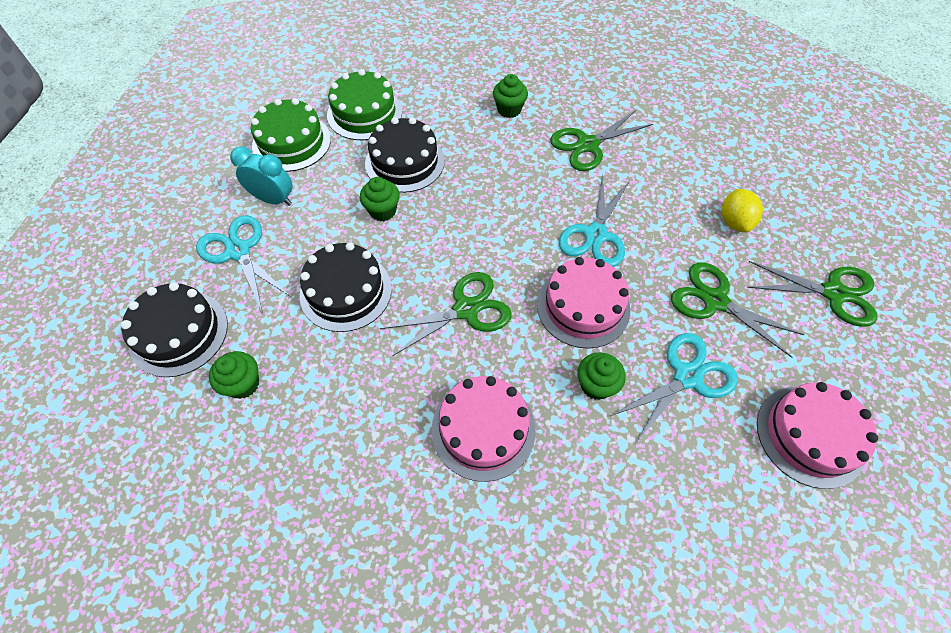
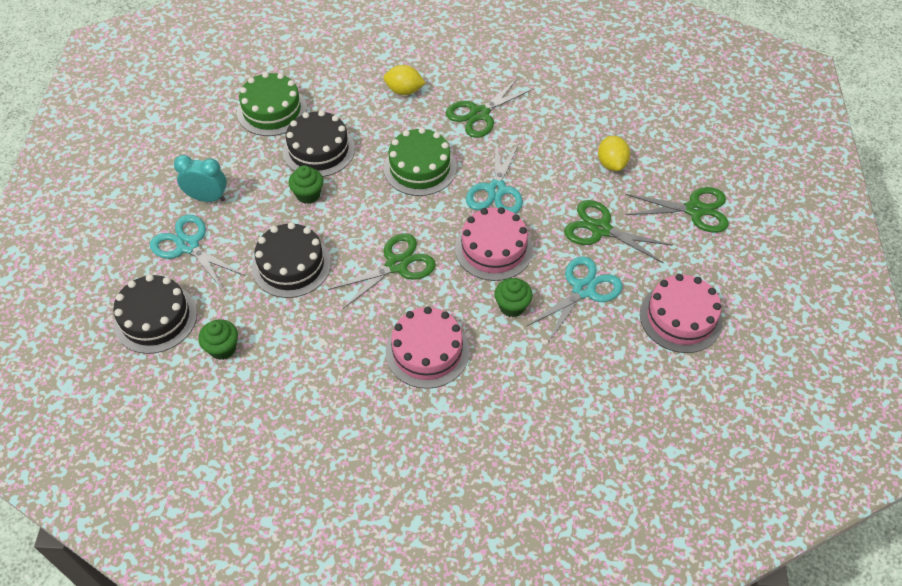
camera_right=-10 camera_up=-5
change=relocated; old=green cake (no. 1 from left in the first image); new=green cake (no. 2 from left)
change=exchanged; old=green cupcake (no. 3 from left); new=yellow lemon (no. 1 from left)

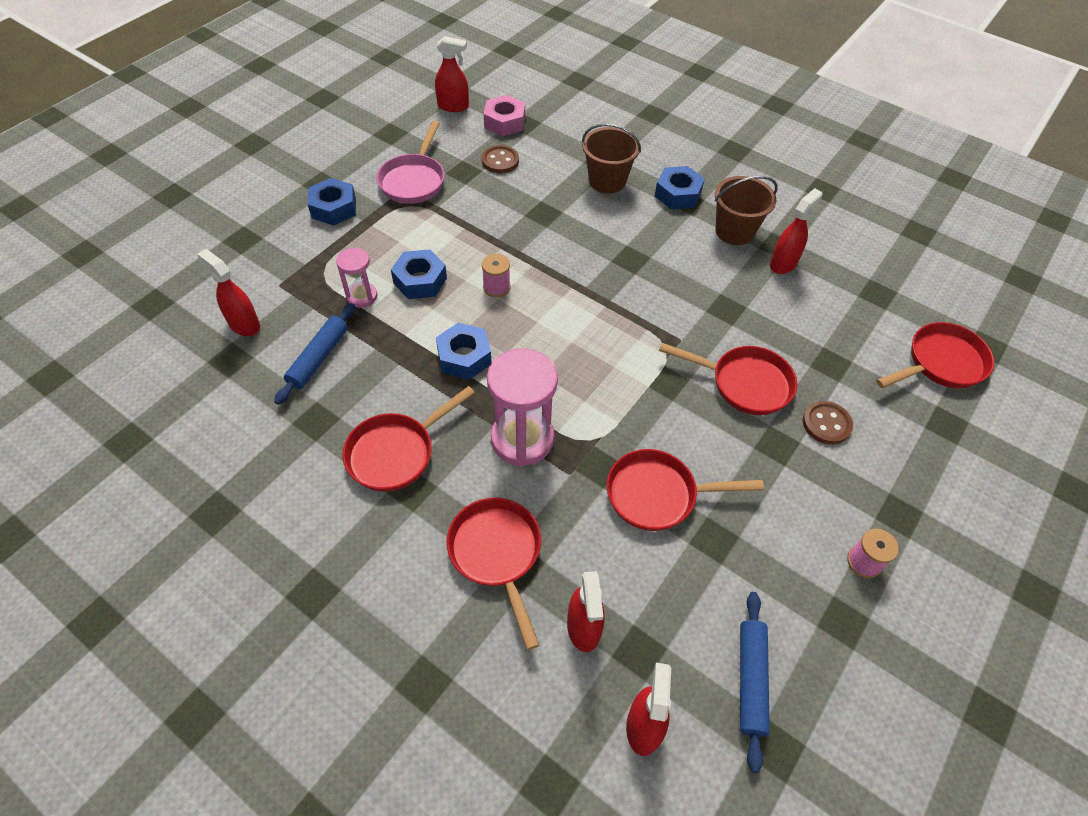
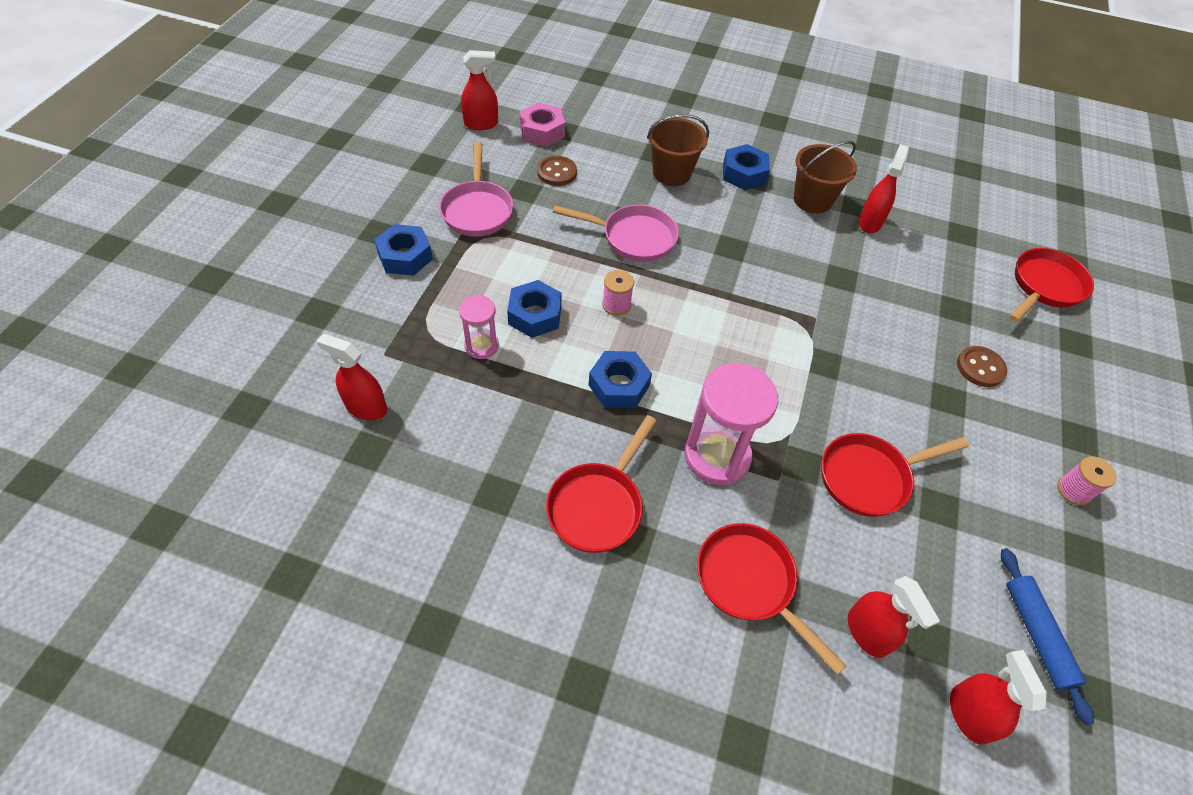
camera_right=-20 camera_up=0
change=missing; old=blue rolling pin (no. 1 from left)
change=missing; old=red pan (no. 4 from left)
change=appeared; new=pink pan (no. 2 from left)

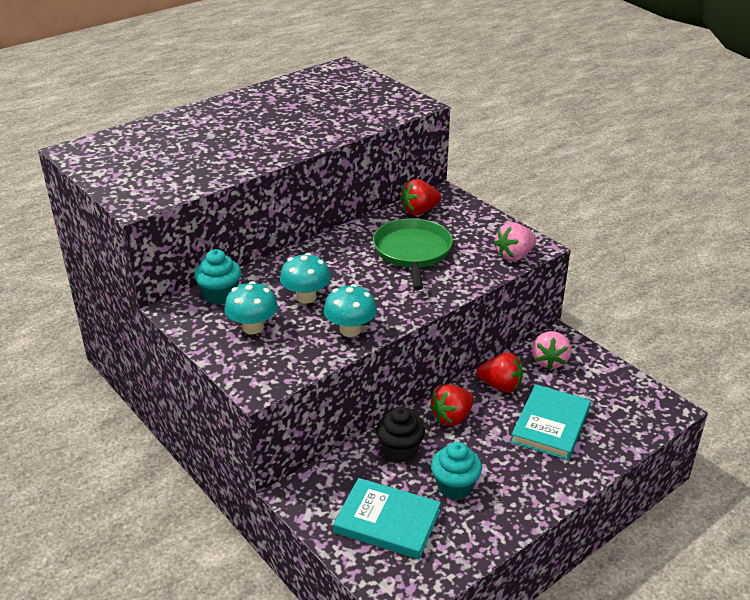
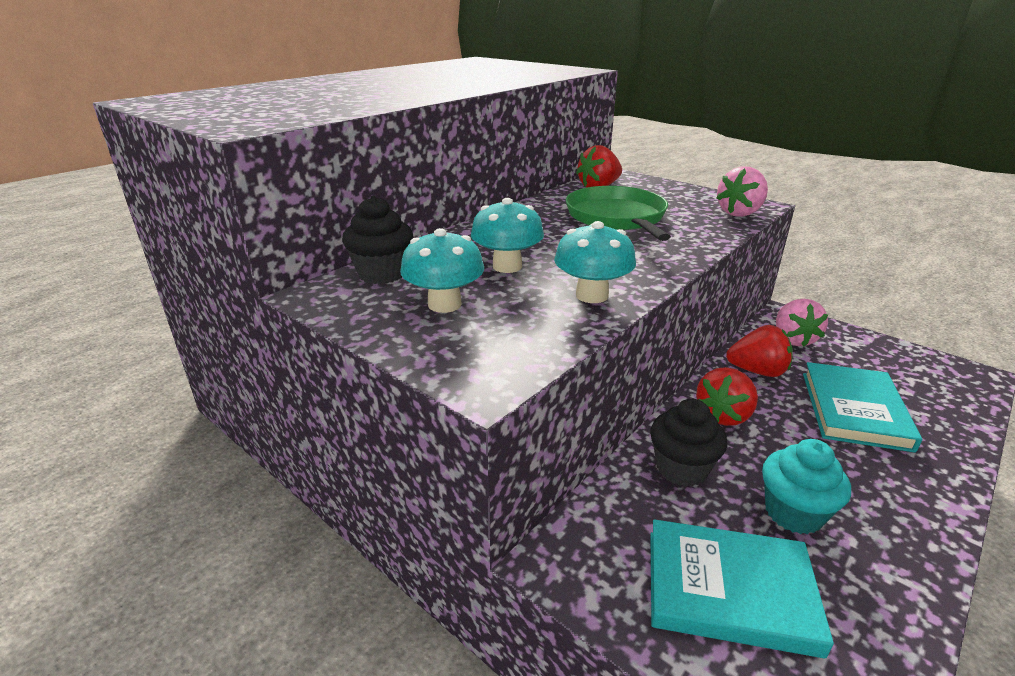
camera_right=-10 camera_up=-5
change=colour; old=turquoise cupcake (no. 1 from left); new=black cupcake (no. 1 from left)

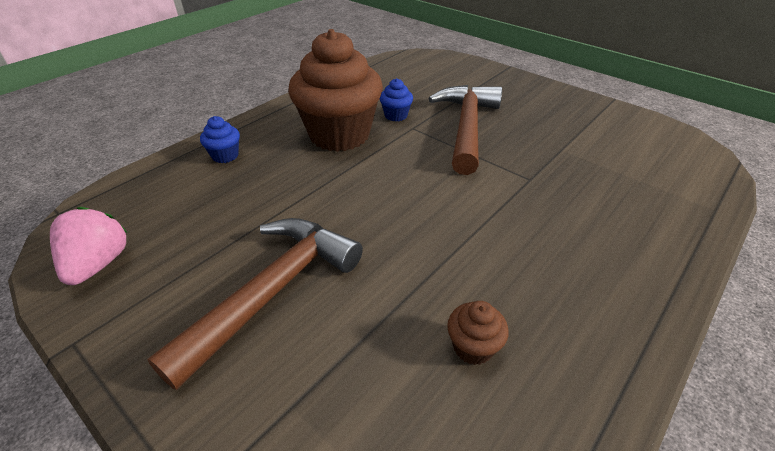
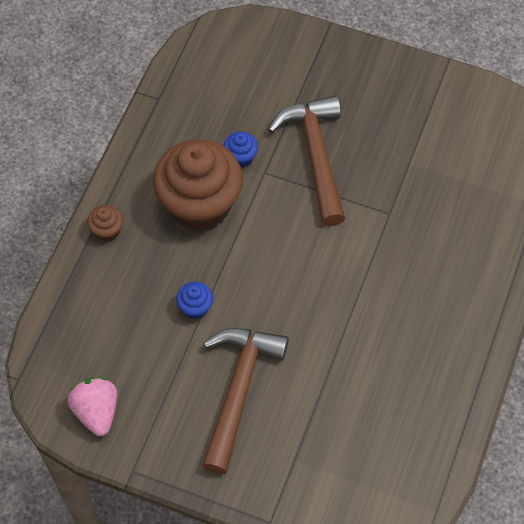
camera_right=-20 camera_up=20
change=relocated; old=blue cupcake (no. 1 from left)
change=relocated; old=brown cupcake (no. 2 from left in the first image); new=brown cupcake (no. 1 from left)

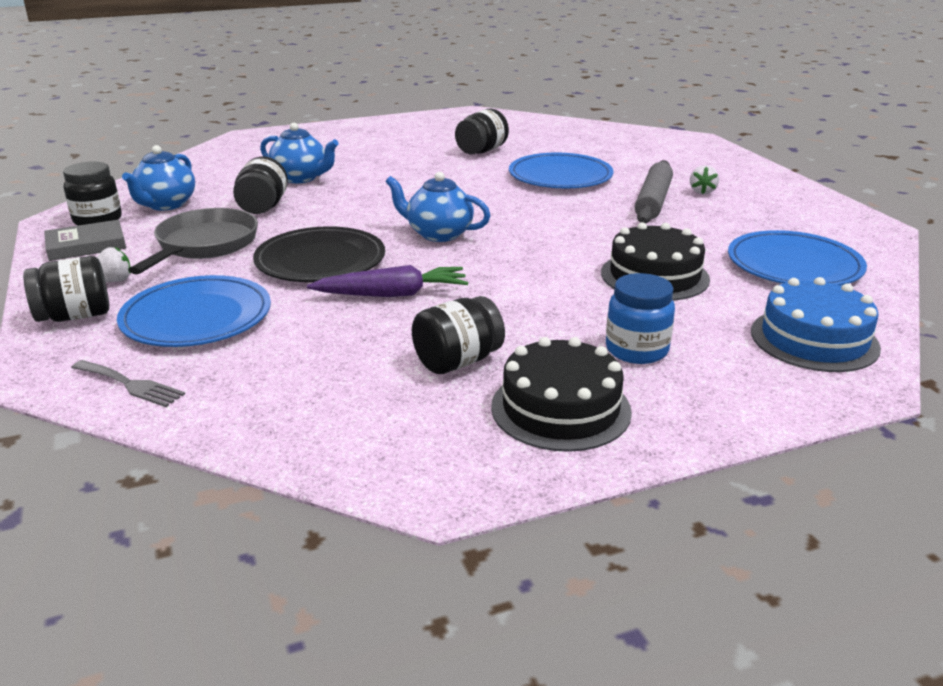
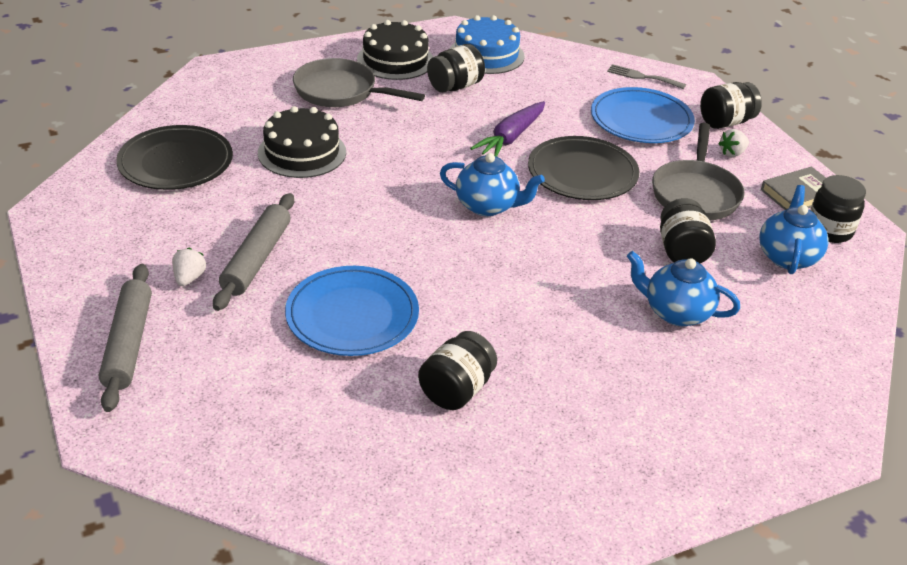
camera_right=175 camera_up=10
change=appeared; new=grey rolling pin (no. 1 from left)
change=relocated; old=blue cake
change=exchanged; old=blue jar; new=grey pan (no. 1 from left)
change=colour; old=blue plate (no. 3 from left); new=black plate (no. 1 from left)
change=spun; old=purple carrot; degrees=-45

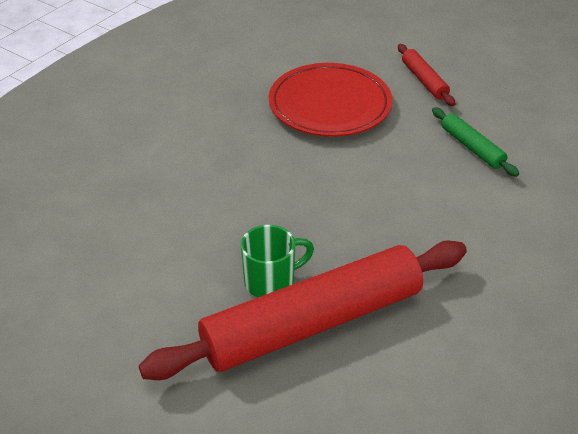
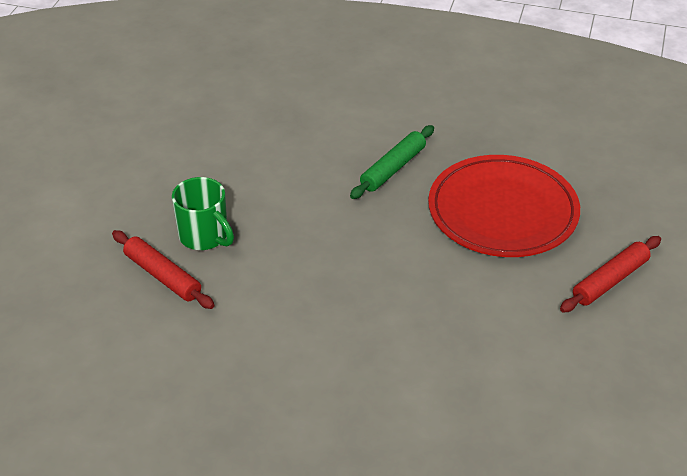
camera_right=70 camera_up=0
change=relocated; old=green rolling pin
change=size; old=red rolling pin (no. 1 from left); factor=0.43

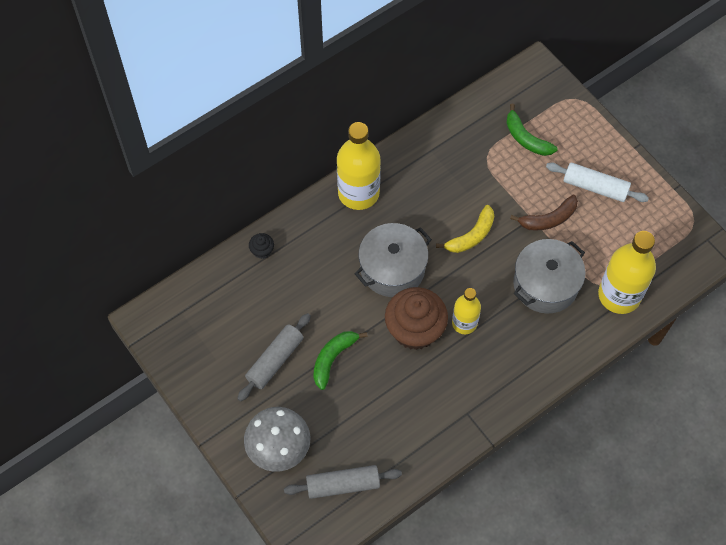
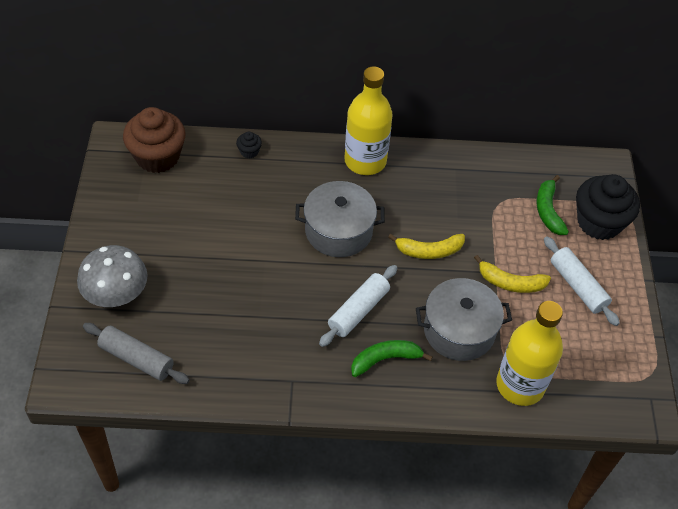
camera_right=35 camera_up=-10
change=missing; old=grey rolling pin (no. 1 from left)
change=appeared; new=black cupcake (no. 2 from left)
change=relocated; old=green banana (no. 1 from left)
change=relocated; old=brown cupcake
change=exchanged; old=yellow bottle (no. 2 from left); new=white rolling pin (no. 1 from left)
change=colour; old=brown banana; new=yellow banana (no. 2 from left)

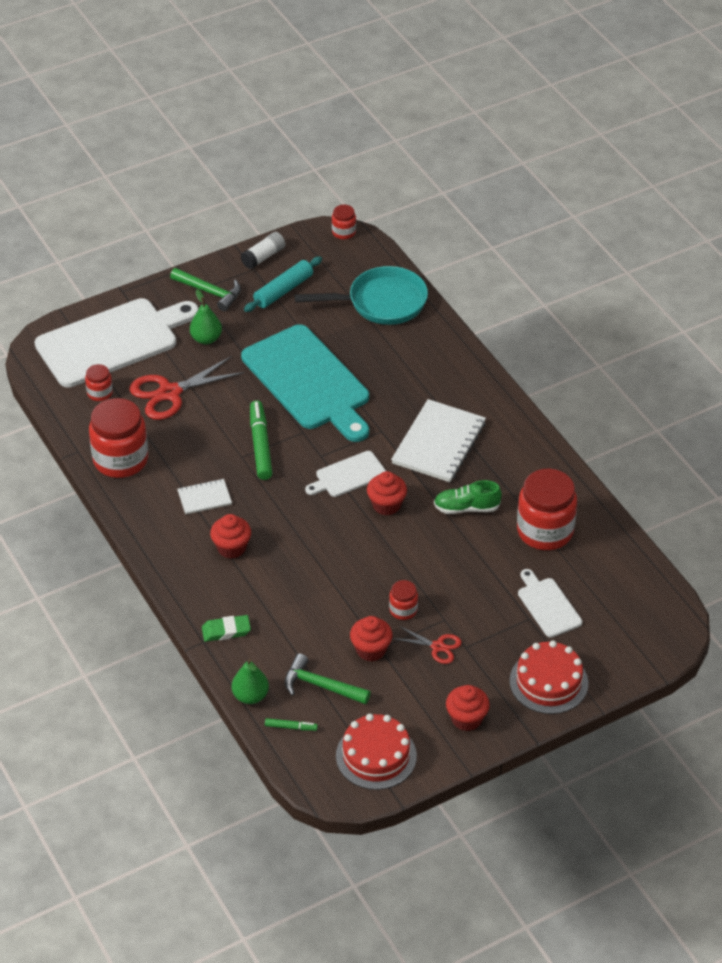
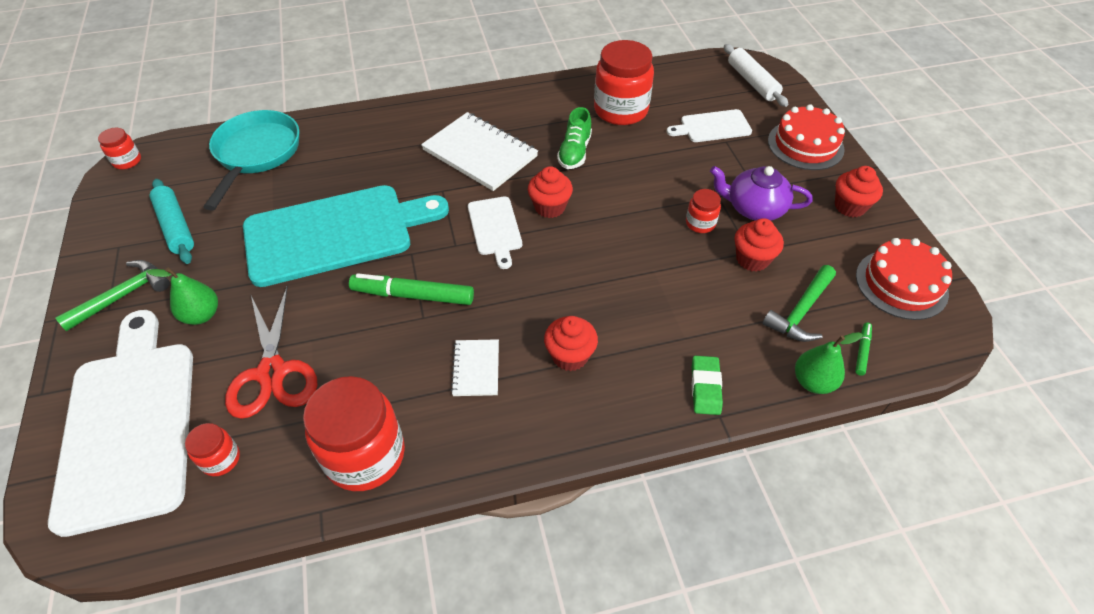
camera_right=-75 camera_up=5
change=missing; old=white glue stick
change=appeared; new=white rolling pin
change=exchanged; old=red scissors (no. 2 from left); new=purple teapot

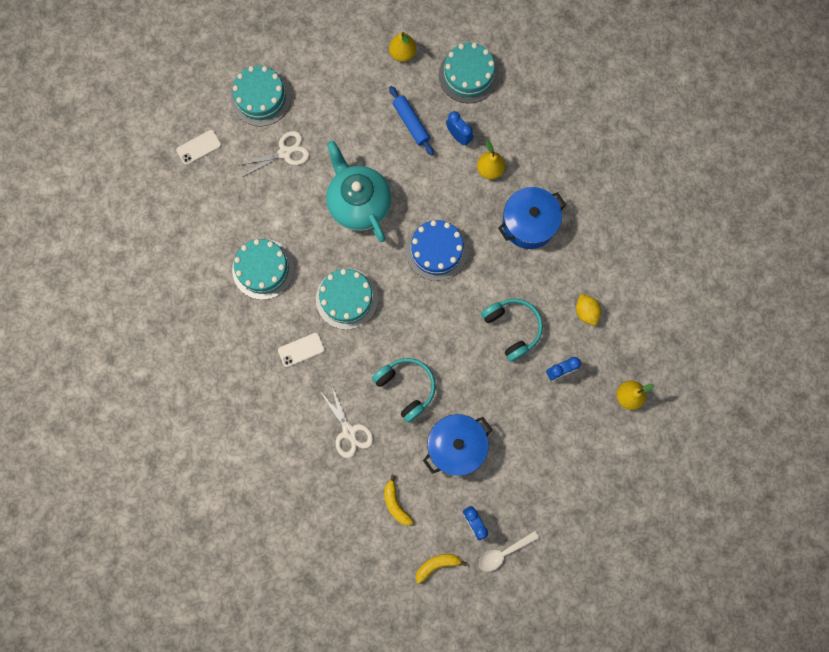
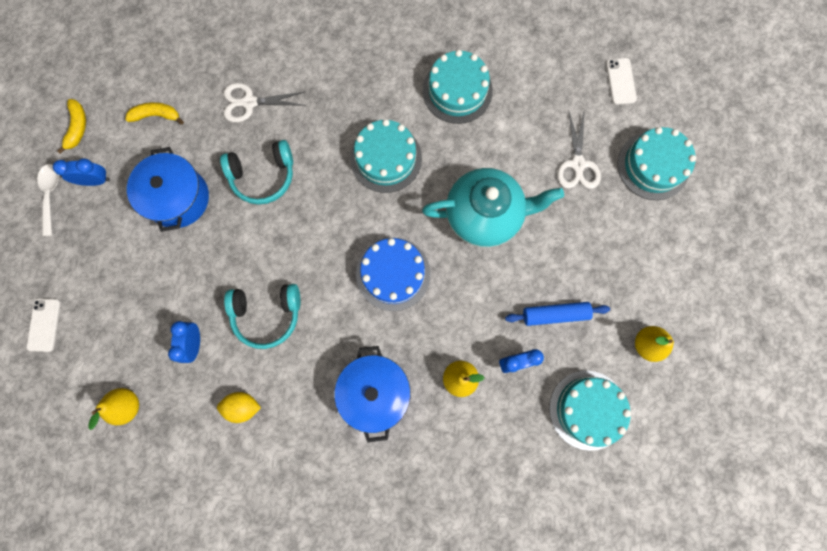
camera_right=115 camera_up=0
change=relocated; old=white phone (no. 2 from left in the first image); new=white phone (no. 1 from left)

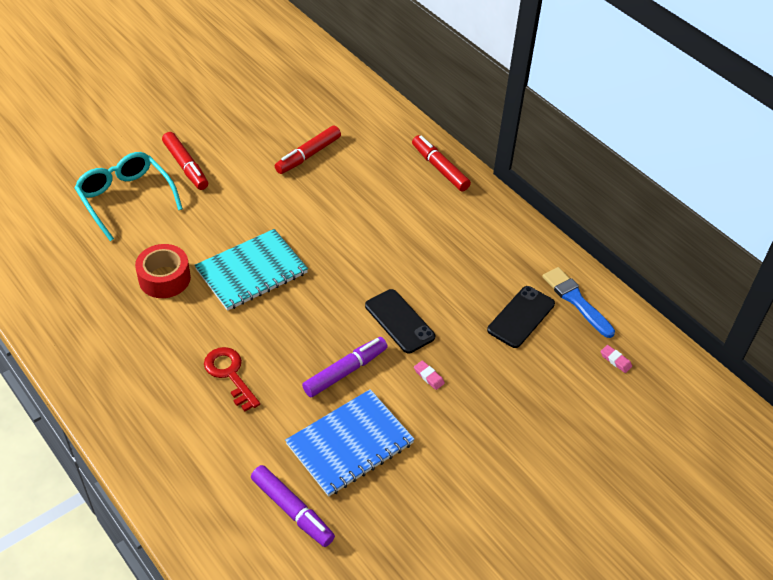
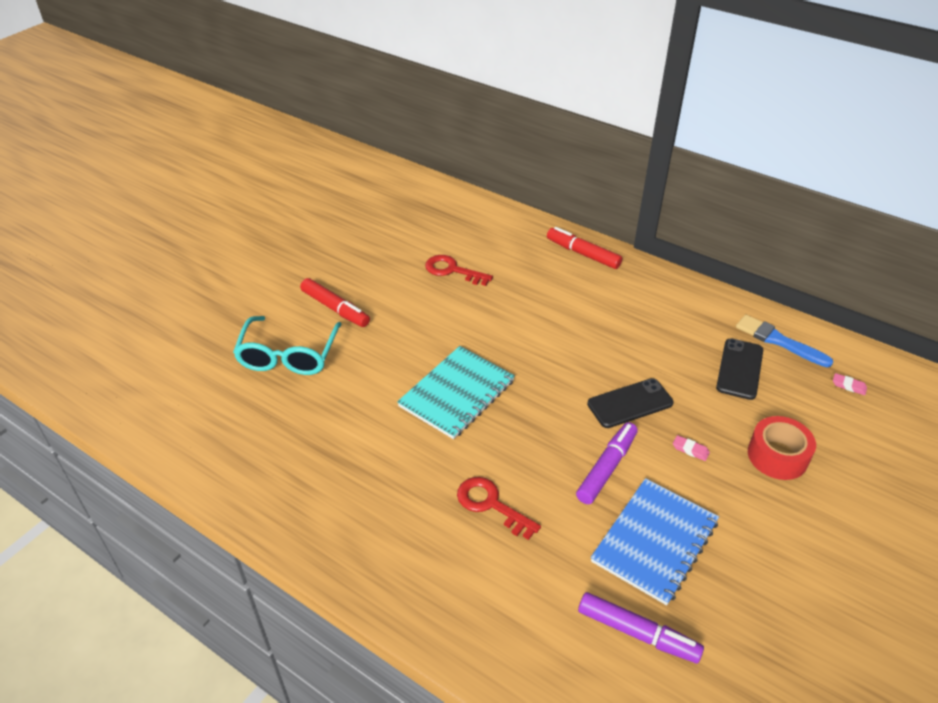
camera_right=-15 camera_up=-5
change=relocated; old=red tape
change=exchanged; old=red marker (no. 2 from left); new=red key (no. 1 from left)
change=spun; old=turquoise glasses; degrees=-120
change=spun; old=black phone (no. 1 from left); degrees=-60

